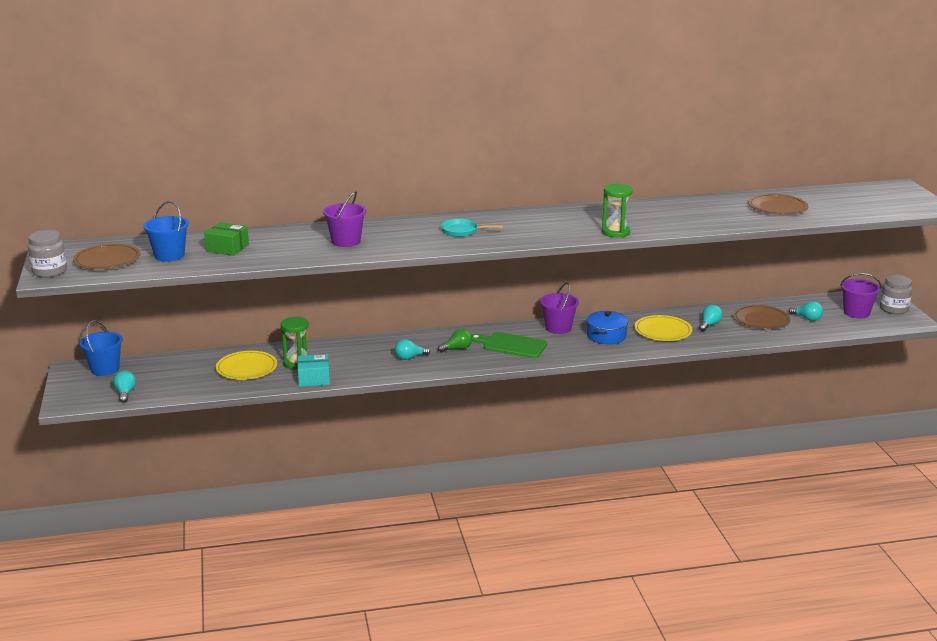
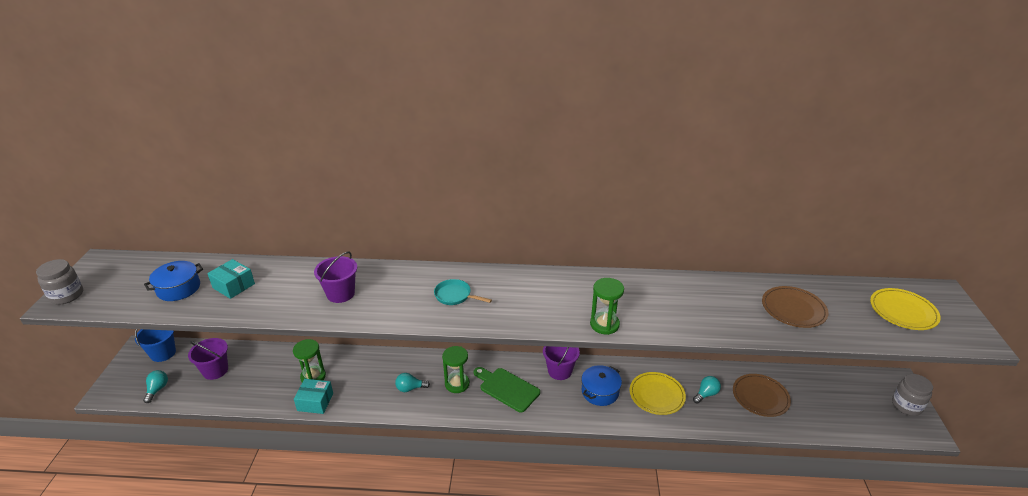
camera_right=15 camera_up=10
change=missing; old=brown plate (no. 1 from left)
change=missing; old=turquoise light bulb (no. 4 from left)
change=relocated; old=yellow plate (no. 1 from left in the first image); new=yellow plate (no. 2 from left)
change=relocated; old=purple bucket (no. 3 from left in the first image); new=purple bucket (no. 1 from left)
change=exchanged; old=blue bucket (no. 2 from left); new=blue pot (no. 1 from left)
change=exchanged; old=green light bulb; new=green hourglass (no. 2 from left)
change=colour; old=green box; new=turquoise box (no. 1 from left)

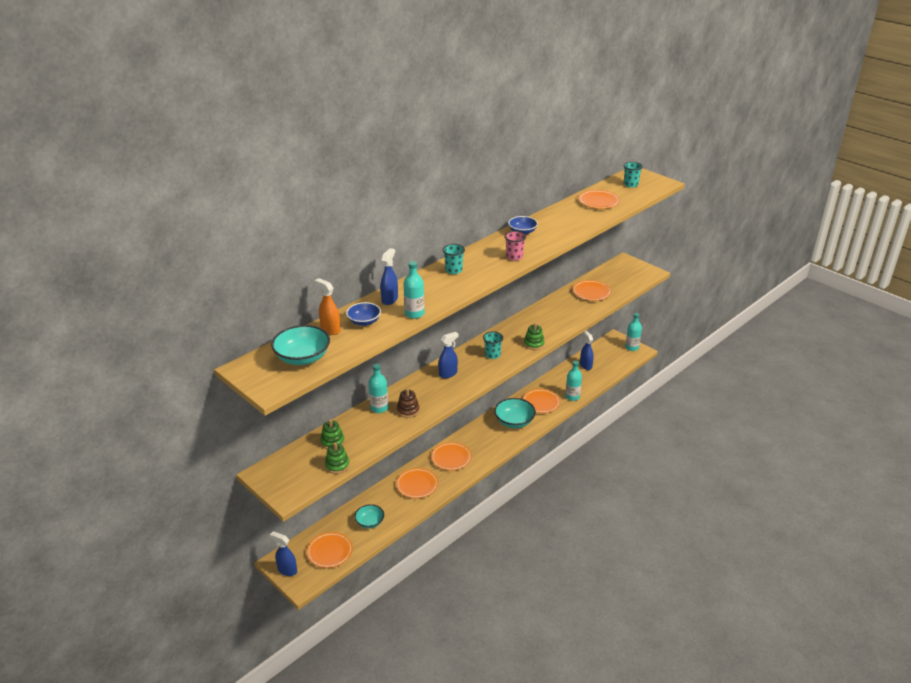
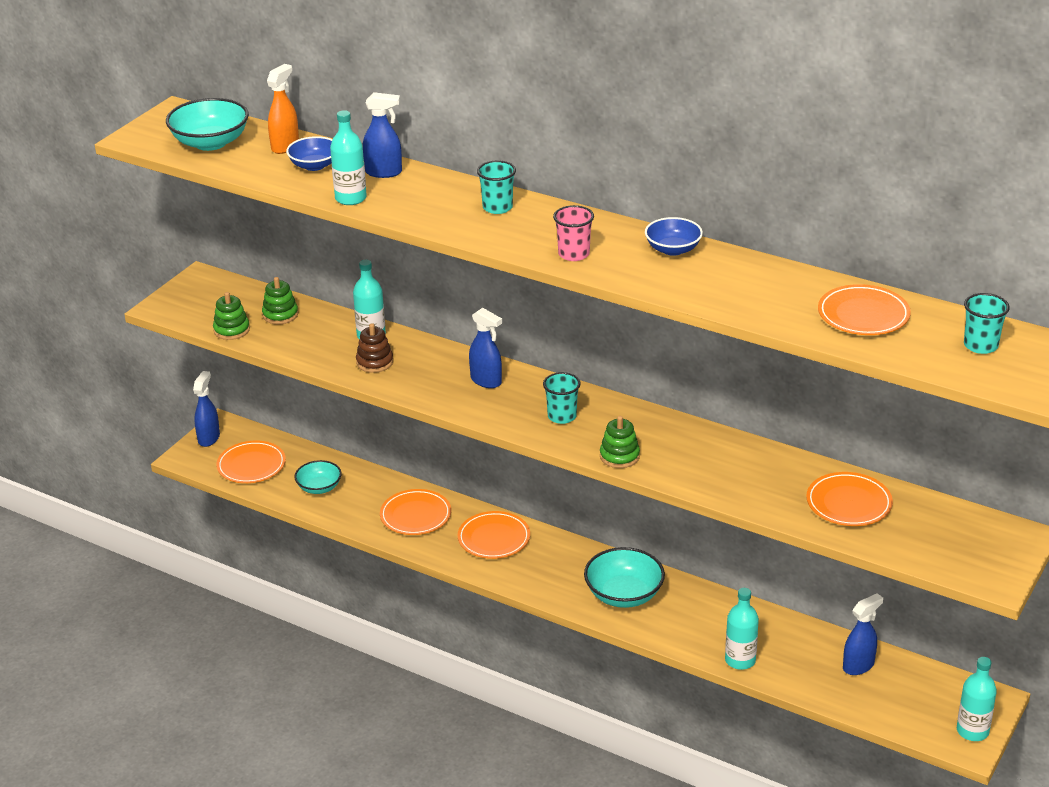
camera_right=75 camera_up=0
change=missing; old=orange plate (no. 4 from left)

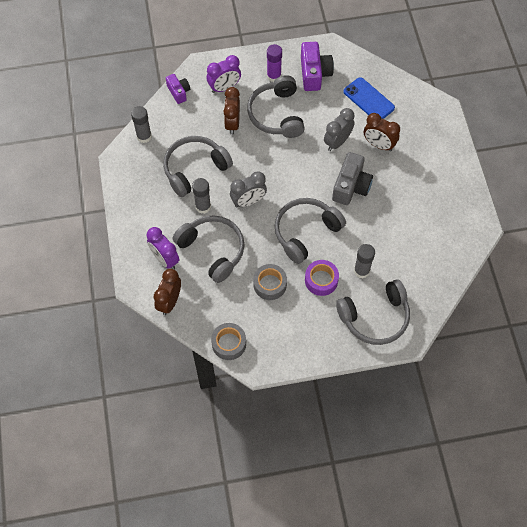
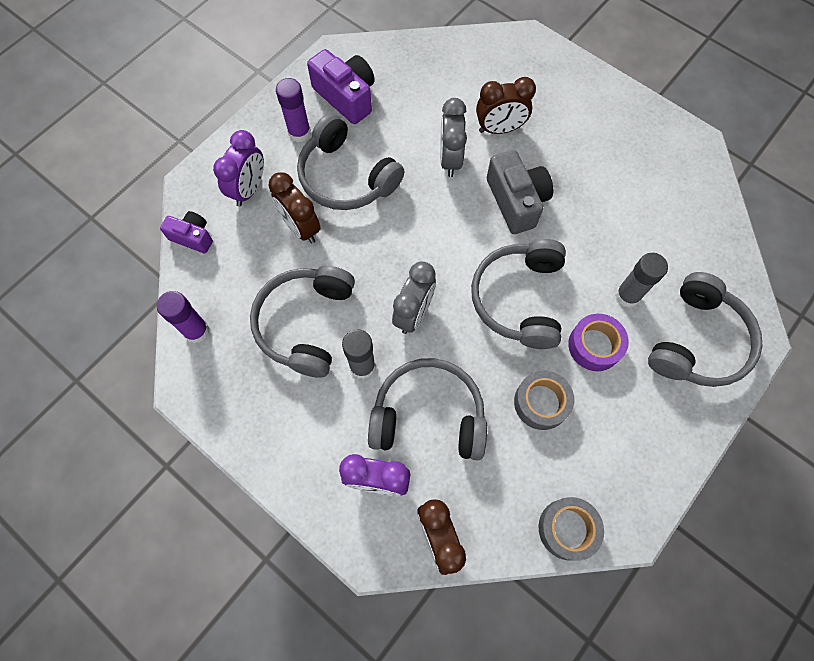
camera_right=-40 camera_up=5
change=missing; old=blue phone
change=colour; old=grey glue stick (no. 1 from left); new=purple glue stick (no. 1 from left)

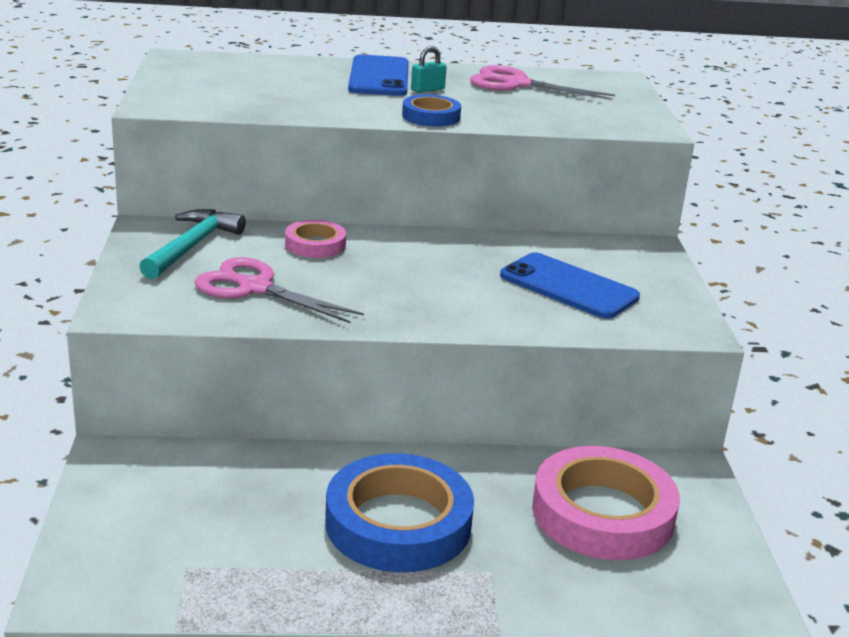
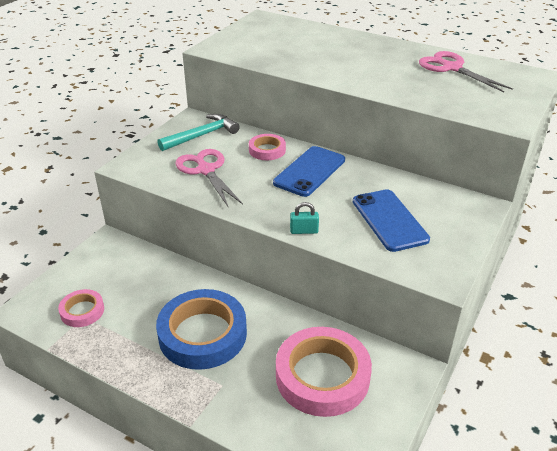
camera_right=35 camera_up=10
change=missing; old=blue tape (no. 2 from left)
change=appeared; new=pink tape (no. 1 from left)
change=relocated; old=blue phone (no. 1 from left)
change=relocated; old=turquoise padlock

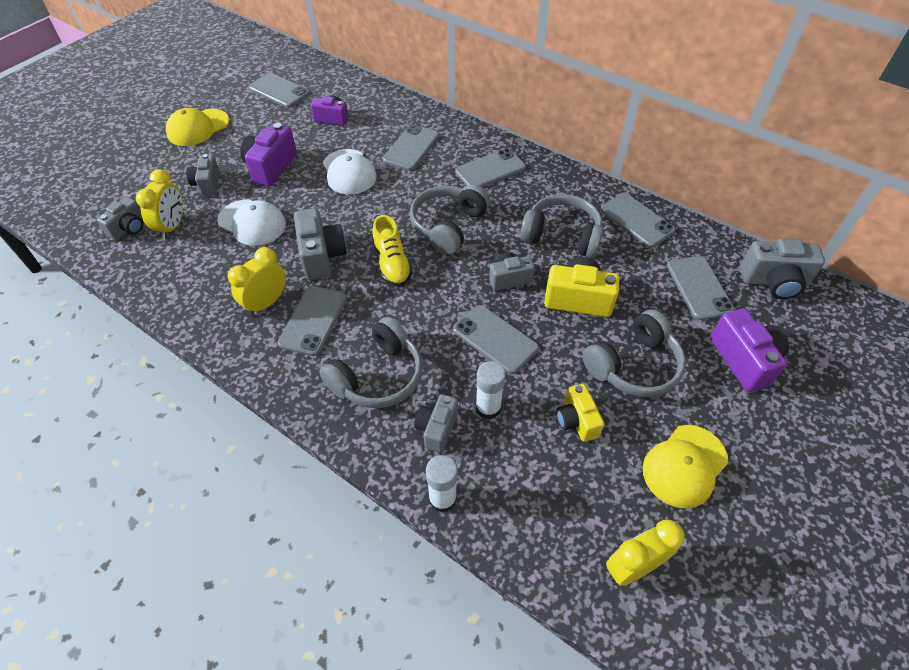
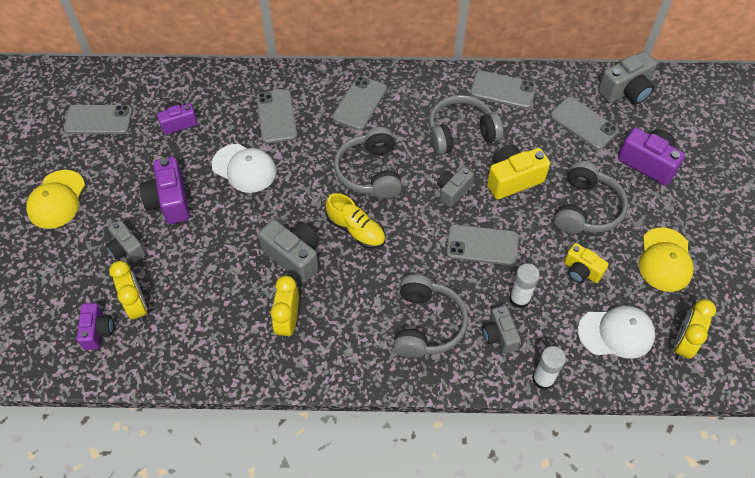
camera_right=-35 camera_up=5
change=missing; old=grey phone (no. 2 from left)
change=relocated; old=white cap (no. 1 from left in the first image); new=white cap (no. 2 from left)
change=colour; old=grey camera (no. 1 from left); new=purple camera (no. 1 from left)

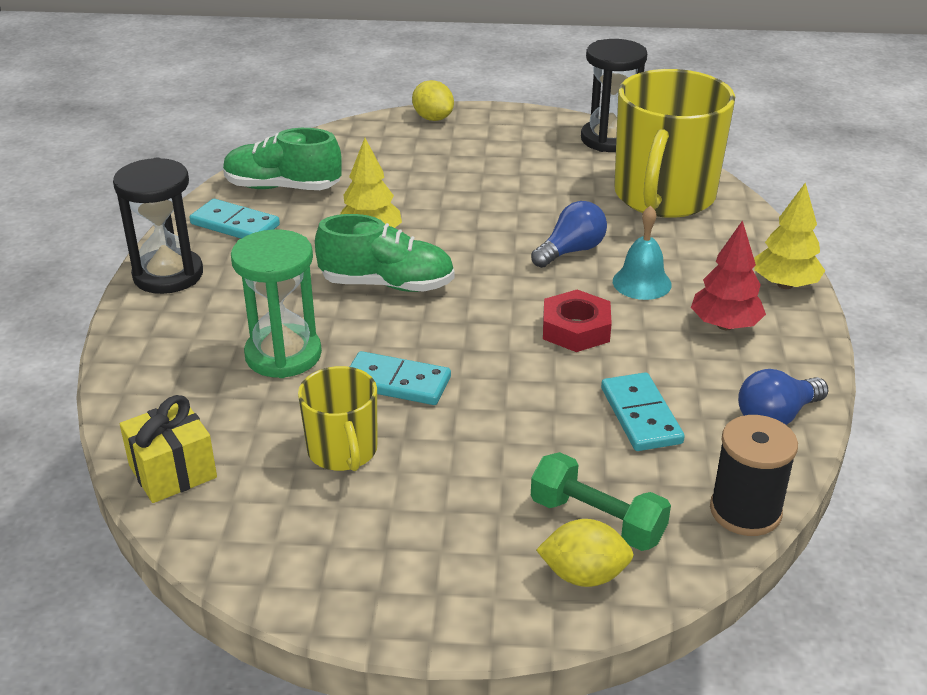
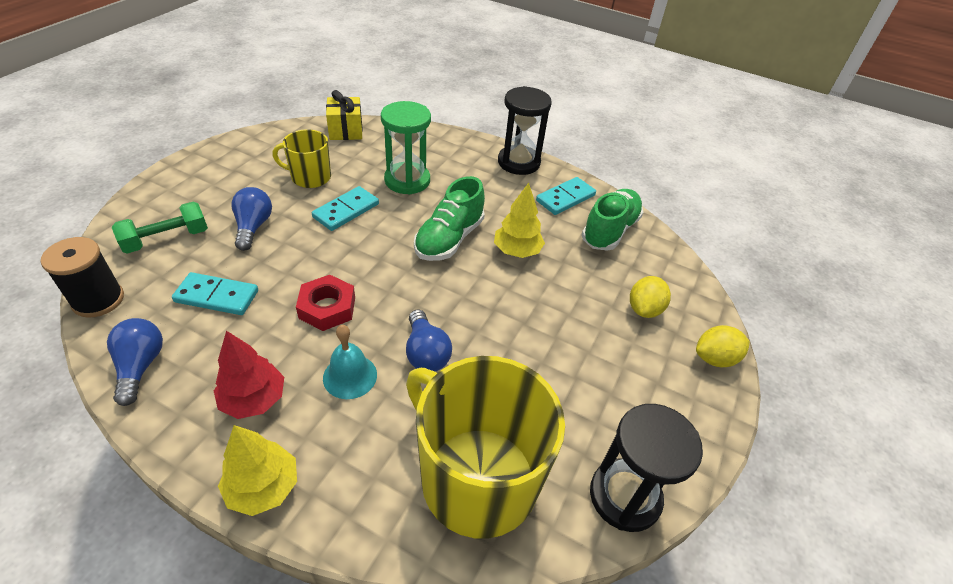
camera_right=110 camera_up=10
change=appeared; new=blue light bulb (no. 2 from left)
change=relocated; old=yellow lemon (no. 2 from left in the first image); new=yellow lemon (no. 1 from left)

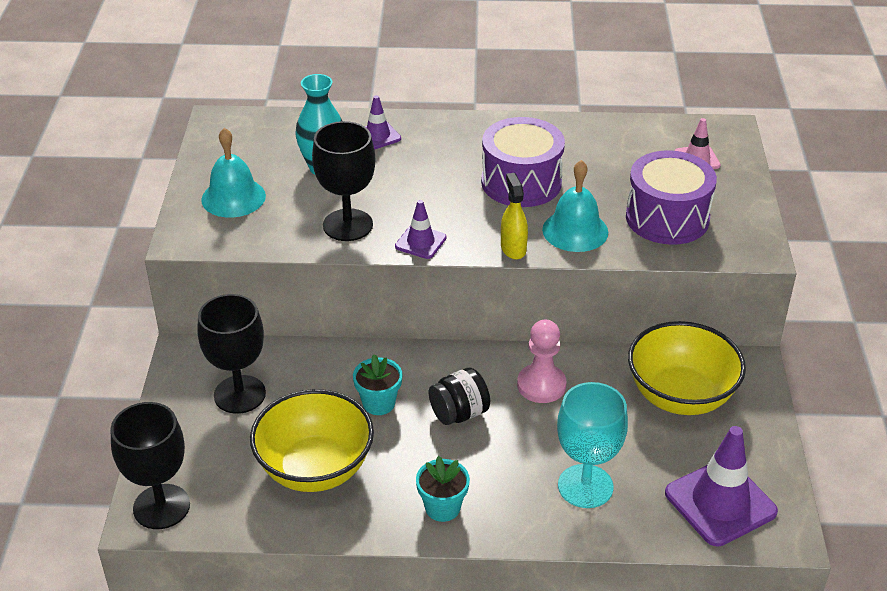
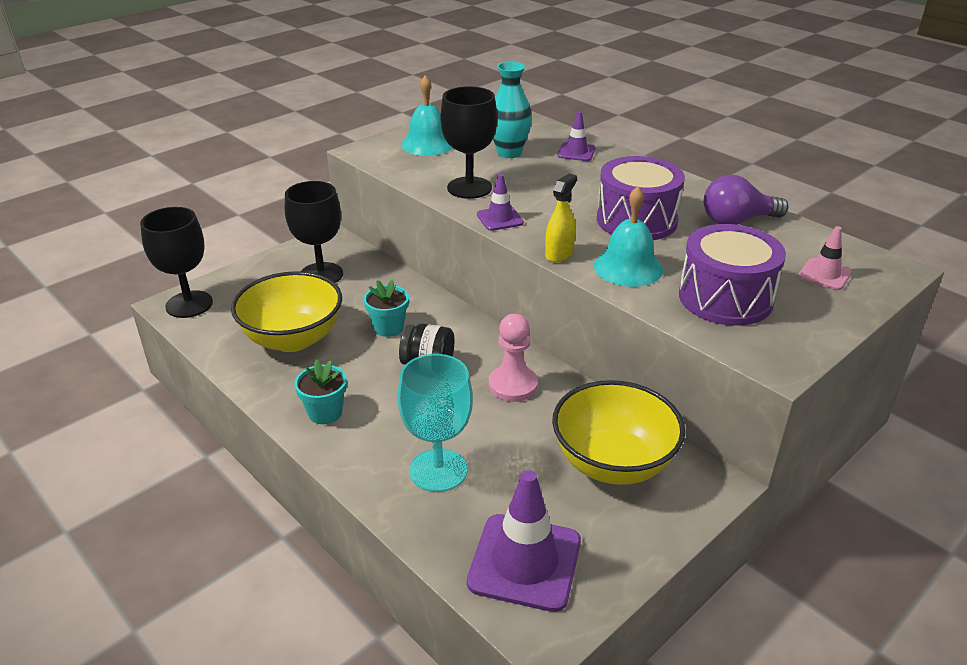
camera_right=45 camera_up=-5
change=appeared; new=purple light bulb

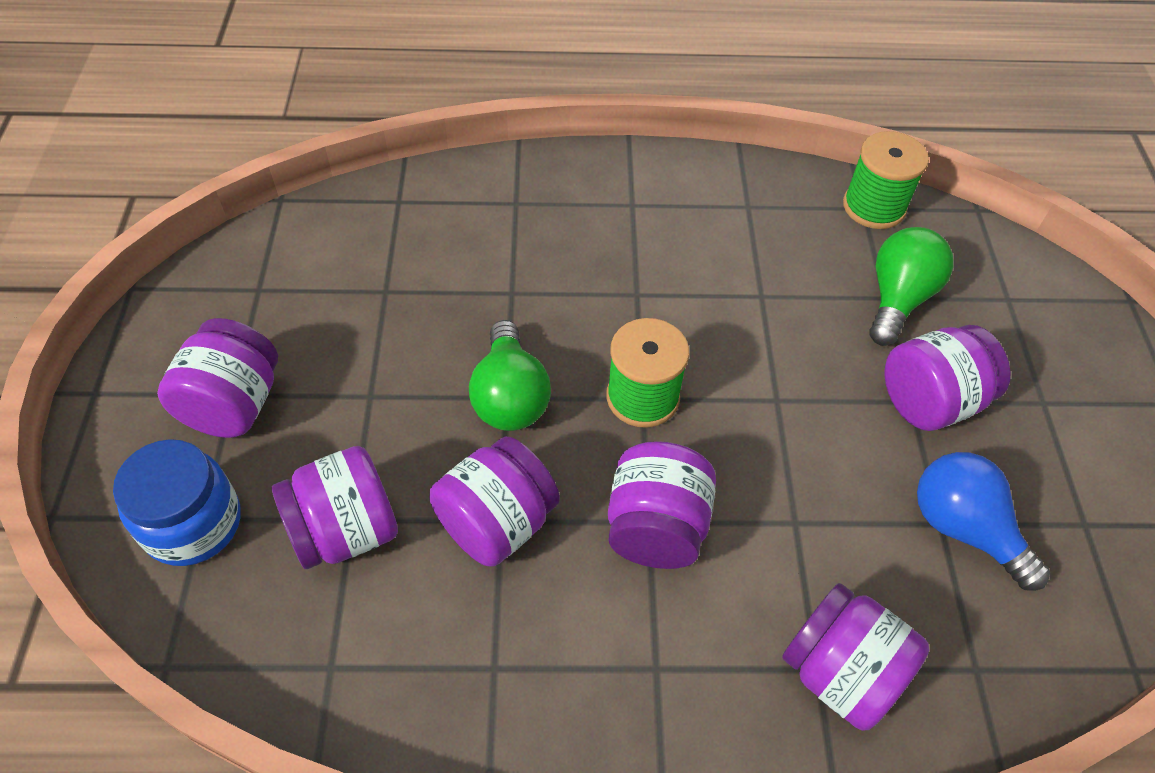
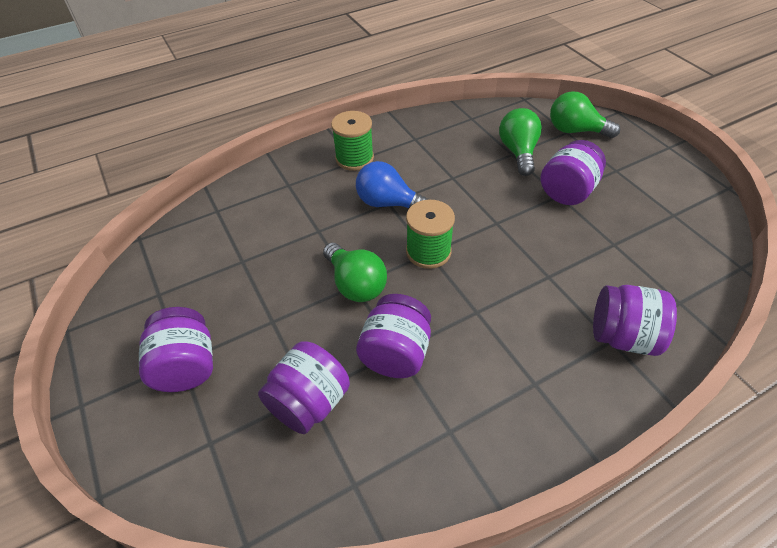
camera_right=-25 camera_up=-5
change=missing; old=blue jar
change=missing; old=purple jar (no. 4 from left)
change=appeared; new=green light bulb (no. 3 from left)
change=relocated; old=green spool (no. 2 from left in the first image); new=green spool (no. 1 from left)
change=relocated; old=blue light bulb

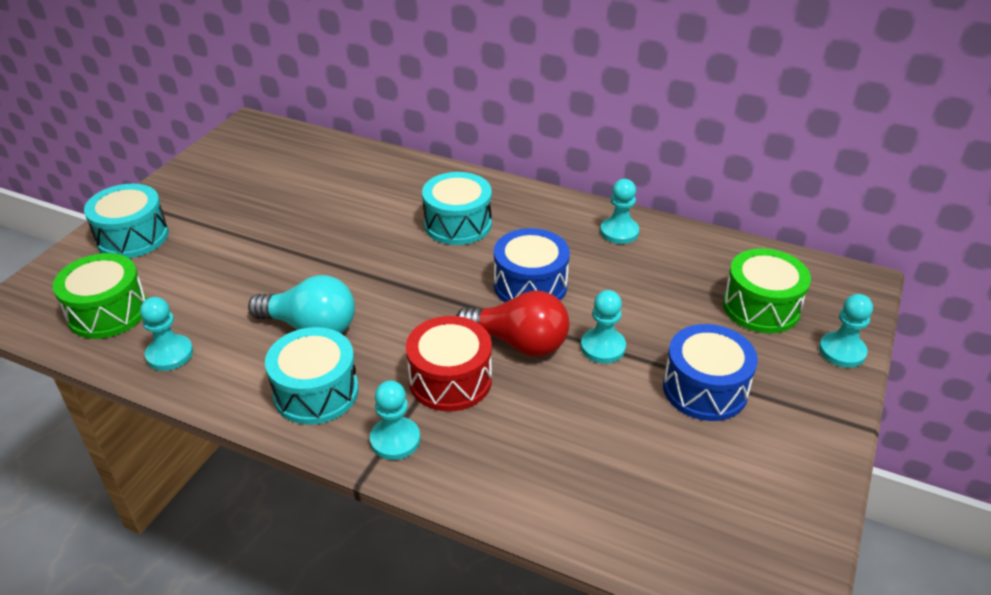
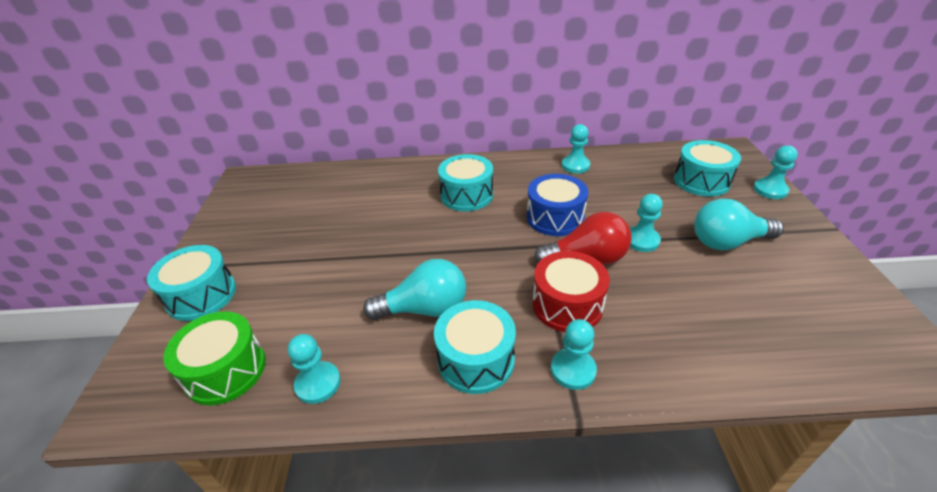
camera_right=-25 camera_up=0
change=exchanged; old=blue drum (no. 2 from left); new=turquoise light bulb (no. 2 from left)
change=colour; old=green drum (no. 2 from left); new=turquoise drum (no. 4 from left)

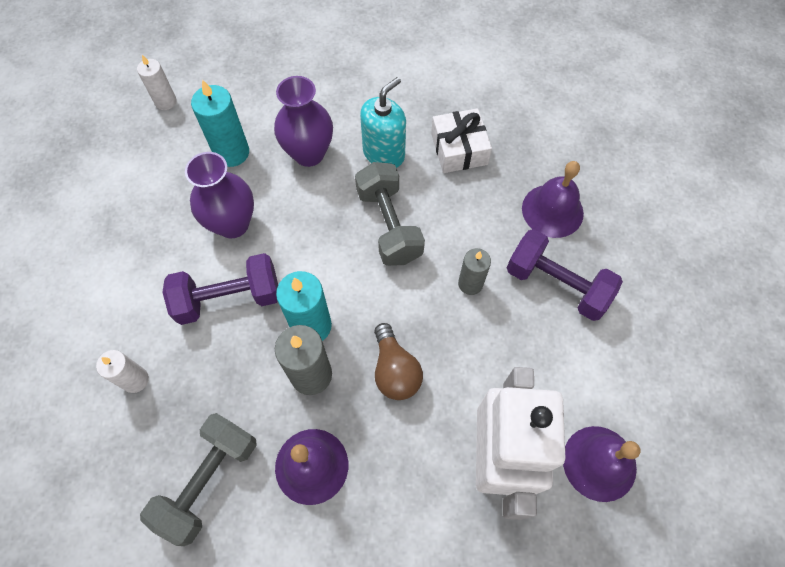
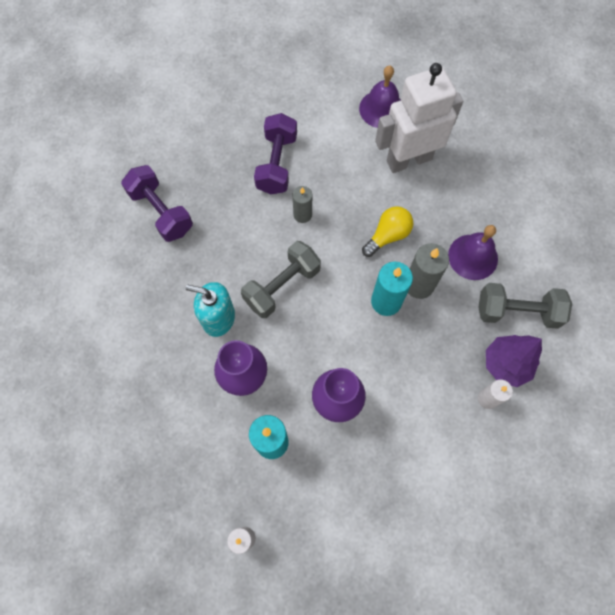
camera_right=-115 camera_up=5
change=missing; old=white gift
change=missing; old=purple bell (no. 2 from left)
change=appeared; new=purple tree
change=relocated; old=purple dumbbell (no. 1 from left)
change=colour; old=brown light bulb; new=yellow light bulb

